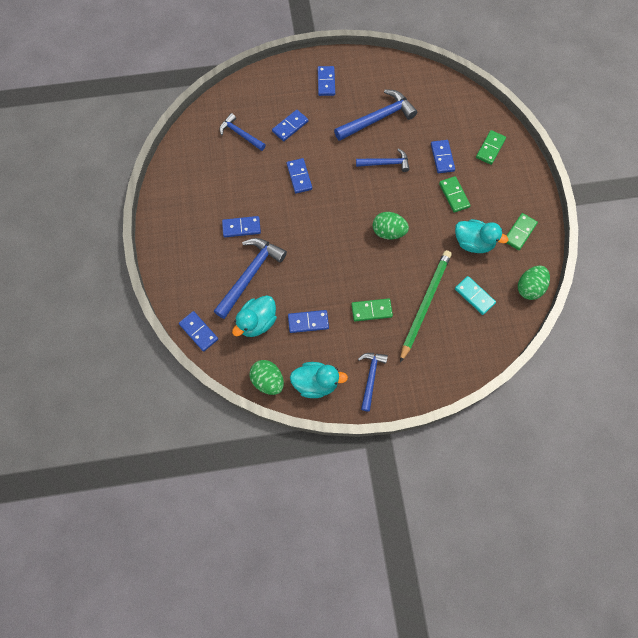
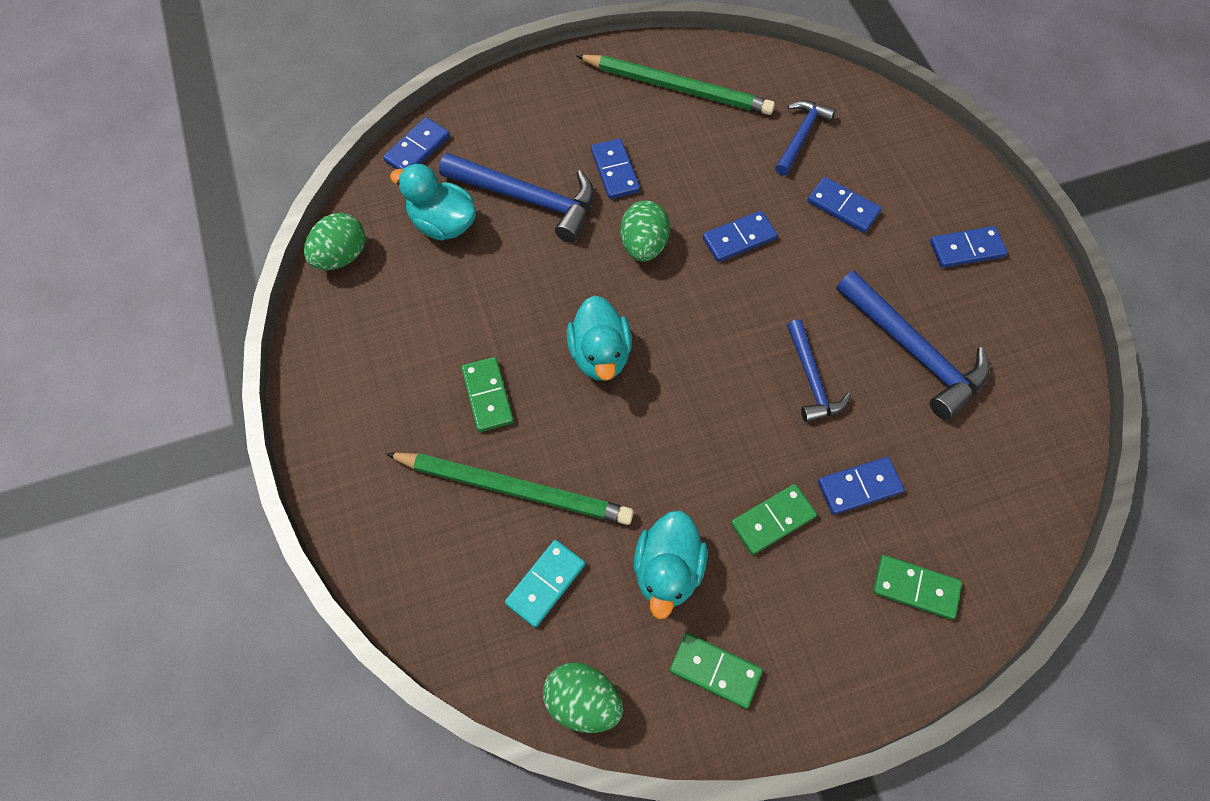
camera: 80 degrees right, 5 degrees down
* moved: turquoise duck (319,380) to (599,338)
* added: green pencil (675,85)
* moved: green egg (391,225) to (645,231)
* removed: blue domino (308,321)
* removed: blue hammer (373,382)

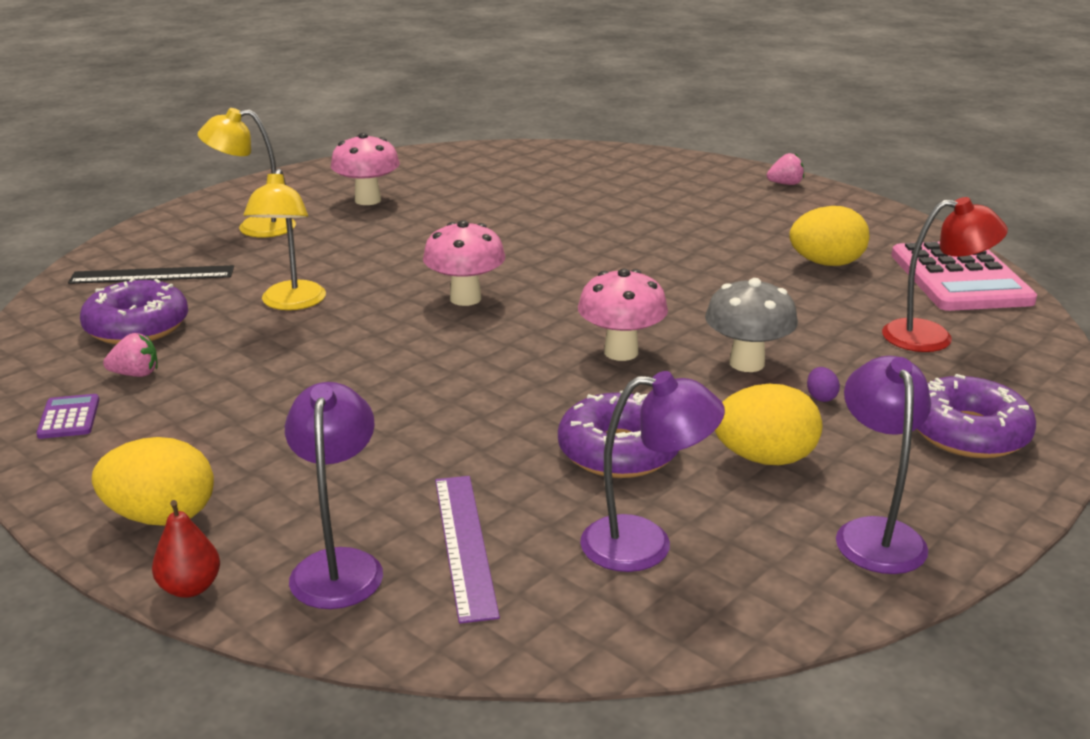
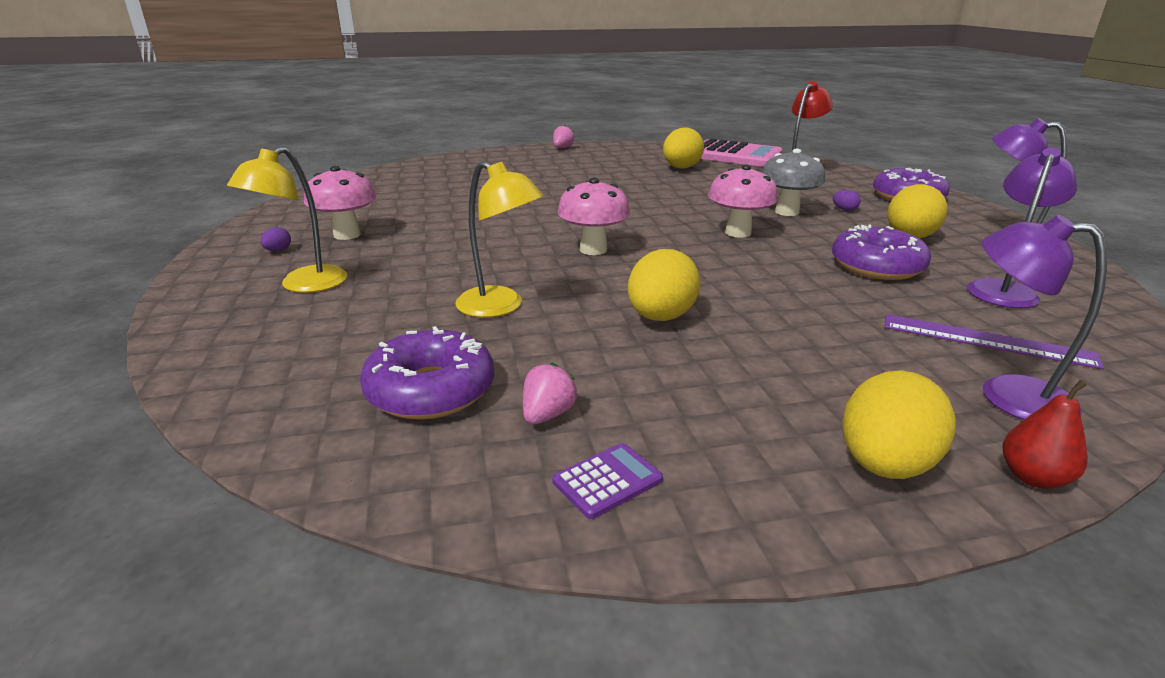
camera: 55 degrees left, 0 degrees up
* added: purple egg (275,239)
* turned: purple calculator (67,416) = (607,481) 120 degrees clockwise
* added: yellow egg (664,285)
* removed: black ruler (151,274)

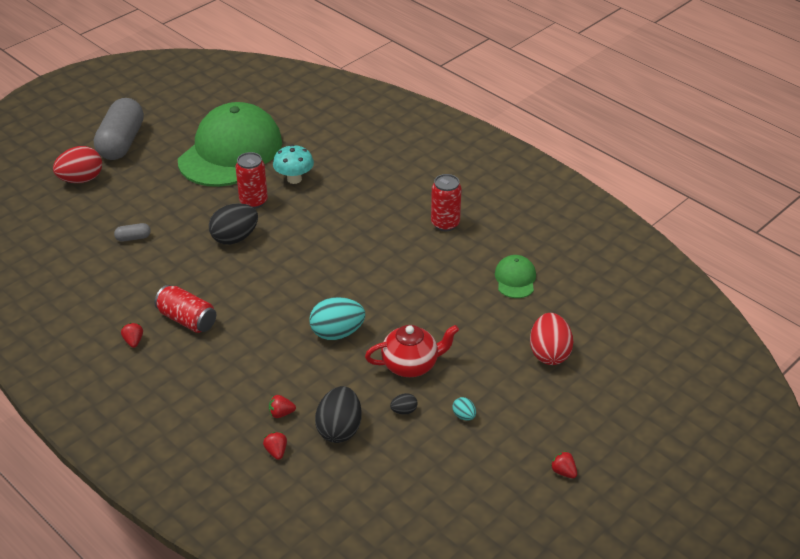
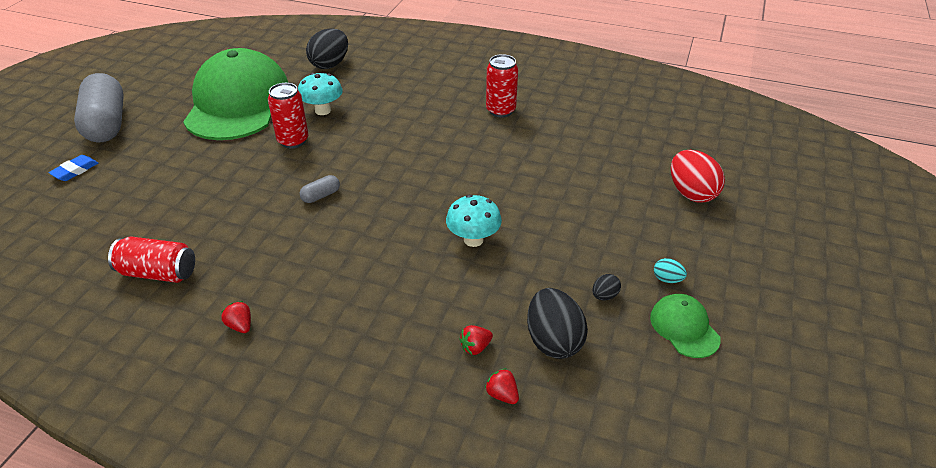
camera: 25 degrees left, 0 degrees up
* replaced: red egg (77,164) to blue eraser (73,168)
* moved: red can (185,309) to (151,259)
* moved: grey capsule (132,232) to (320,189)
* moved: black egg (233,224) to (327,48)
* replaced: turquoise egg (337,318) to turquoise mushroom (474,221)
* moved: green cap (515,276) to (685,326)
* removed: red teapot (412,351)
* removed: red strawberry (563,464)

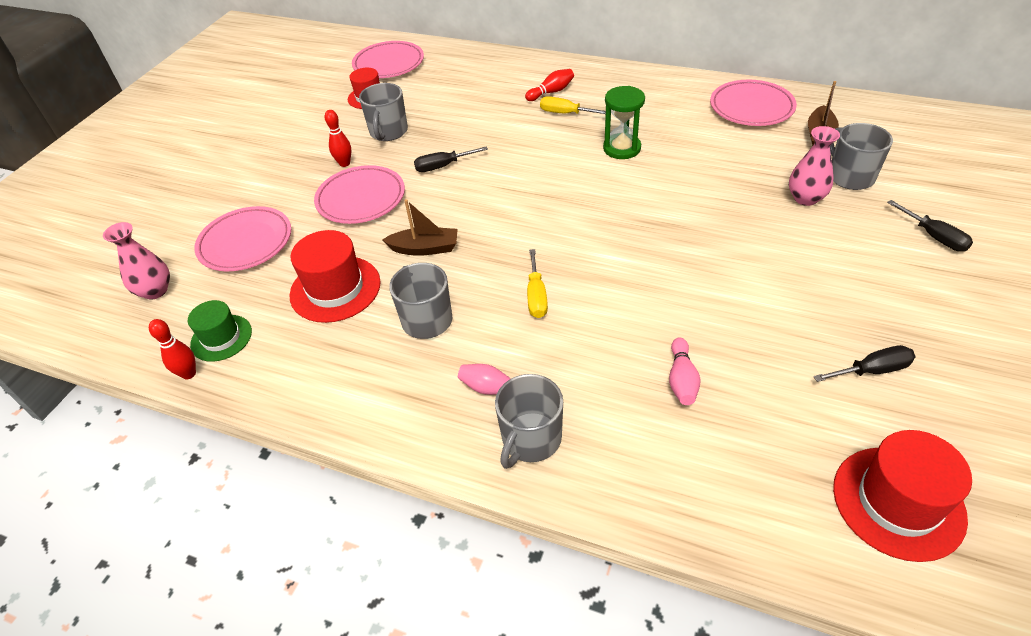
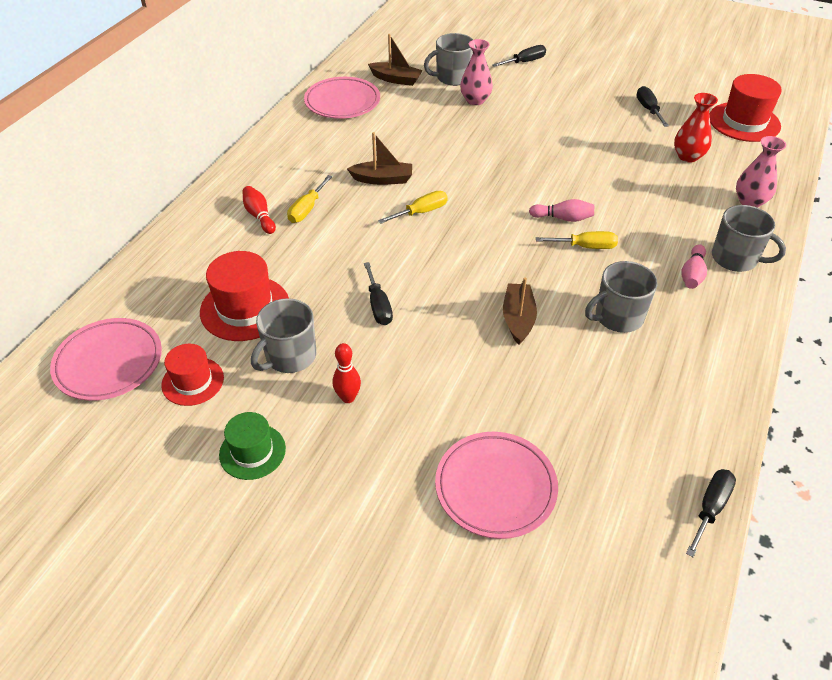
camera: 90 degrees left, 0 degrees up
* moved: red hat (335,276) to (244,296)
* moved: green hat (220,331) to (252,446)
* turned: grey mug (383,112) = (283,335) 120 degrees clockwise
* replaced: green hourglass (624,122) to brown boat (379,158)
* added: yellow screwdriver (413,207)
* moved: pink bowling pin (684,371) to (561,210)
* added: red vase (696,128)
* replaced: red bowling pin (172,349) to black screwdriver (711,513)
* moved: pink vase (136,261) to (761,172)
* removed: pink plate (359,194)

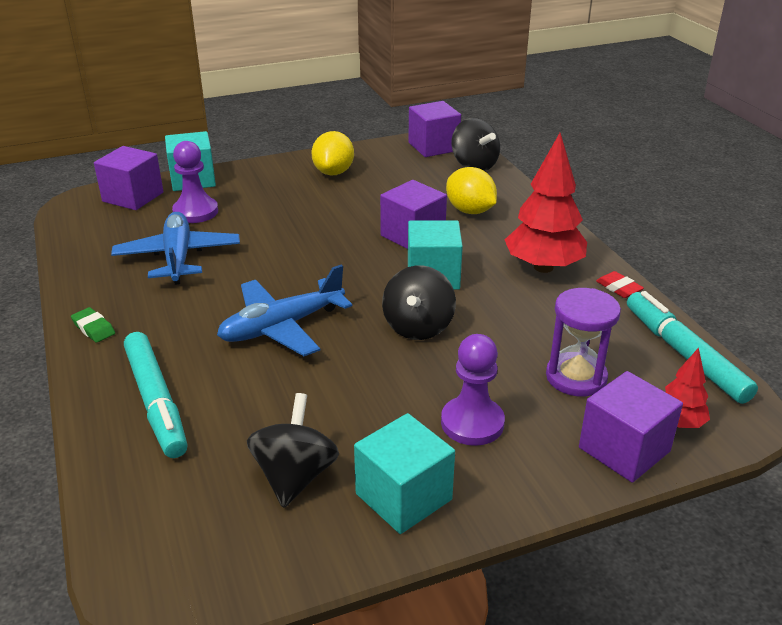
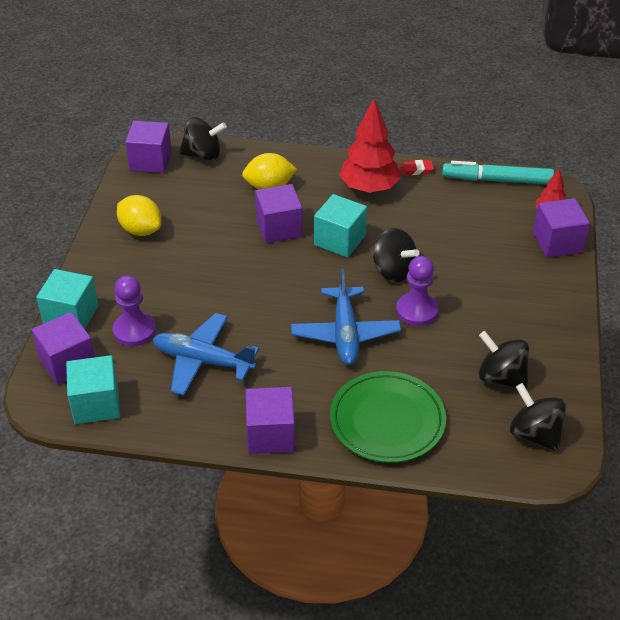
camera: 60 degrees left, 10 degrees up
* moved: turquoise cube (404,473) to (93,389)
* replaced: green eraser (93,325) to purple cube (270,420)
* replaced: turquoise marker (156,395) to green plate (388,417)
* moved: purple pawn (473,390) to (417,291)
* added: black spinning top (538,417)
* removed: purple hourglass (583,342)

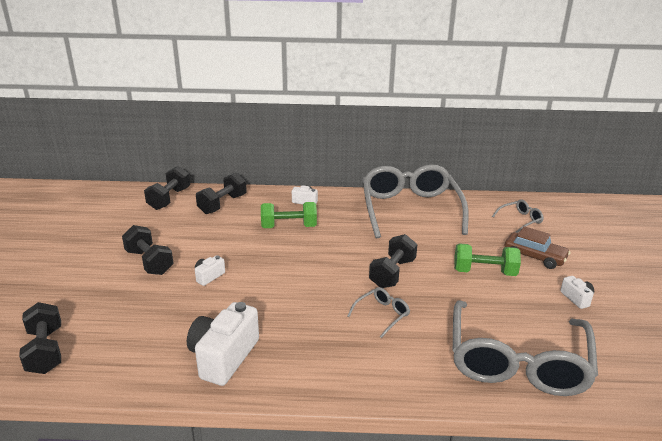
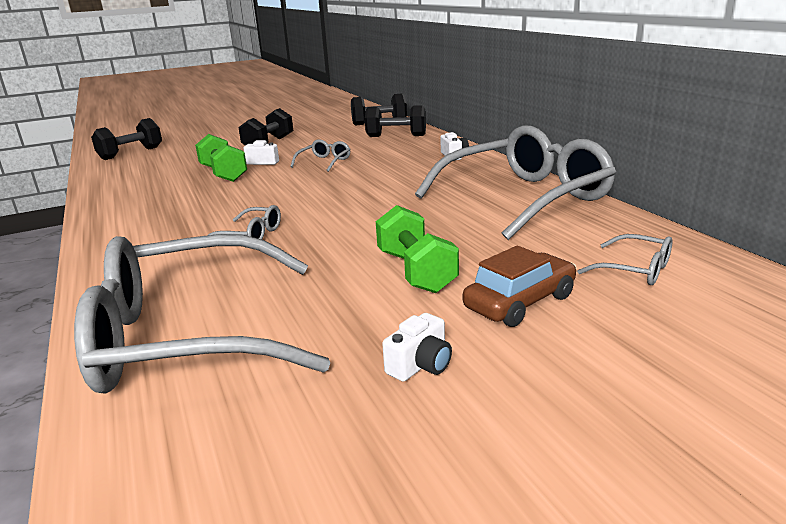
camera: 65 degrees right, 5 degrees down
* moved: green dumbbell (289,215) to (221,158)
* added: grey glasses (320,155)
* turned: brown car (537,247) = (520,286) 135 degrees counterclockwise
* removed: white camera (223,344)
* removed: black dumbbell (393,261)

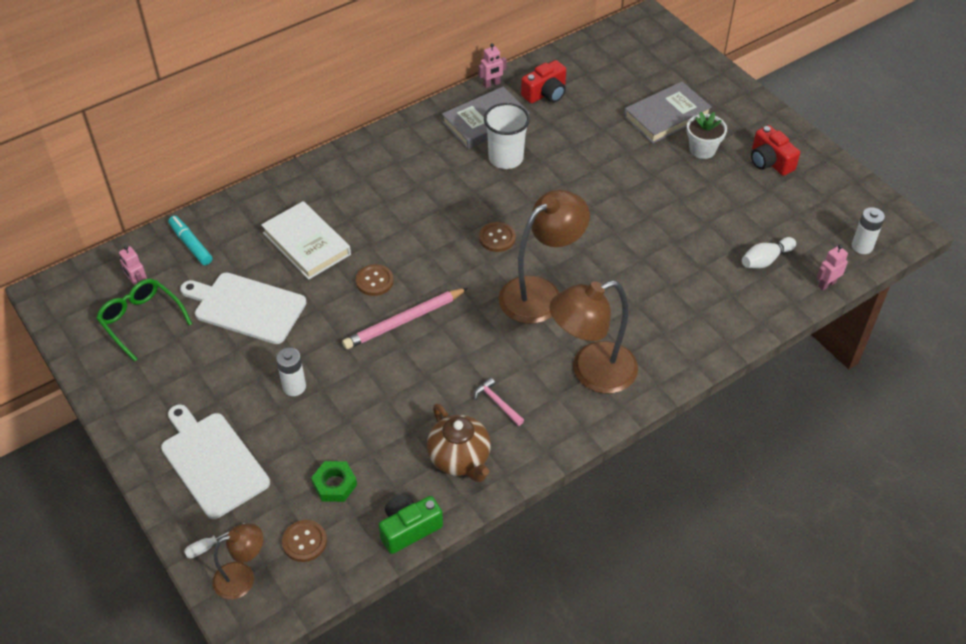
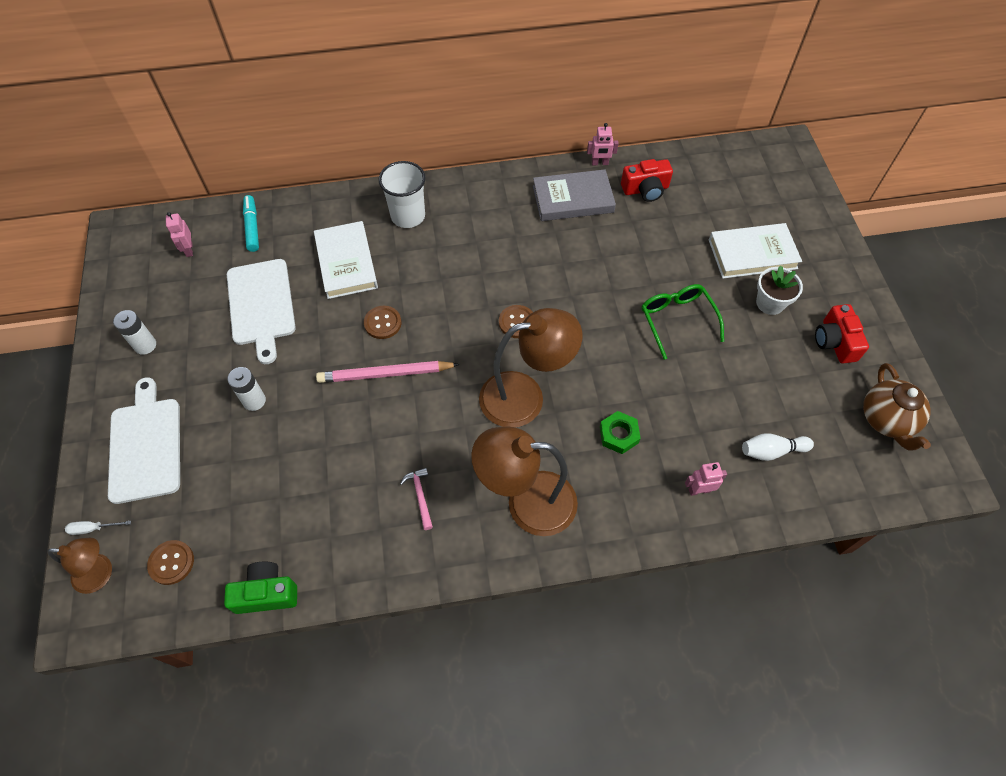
camera: 25 degrees right, 10 degrees up
* moved: white battery (868,230) to (134,332)
* turned: white cutting board (243,308) = (261,311) 150 degrees counterclockwise
* moved: white cup (507,136) to (402,194)
* moved: green nut (334,481) to (620,432)
* moved: green glasses (144,320) to (683,322)
* moved: pink robot (832,267) to (706,479)
* recoloured: grey book (668,113) to white book (755,251)
* moved: brown teapot (459,442) to (897,407)

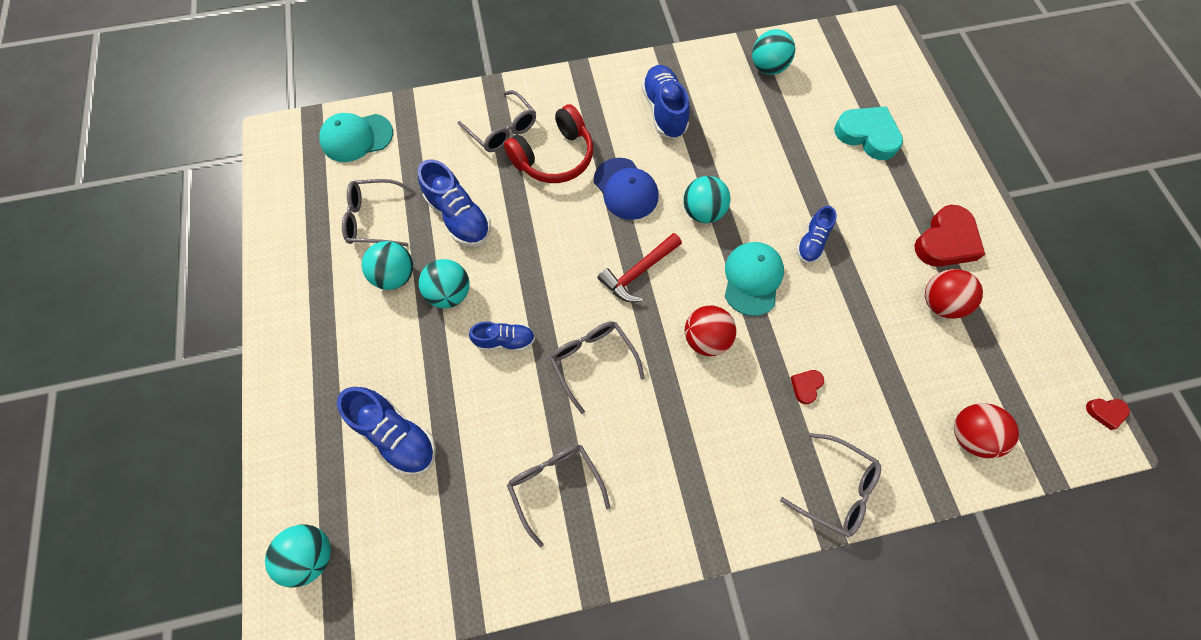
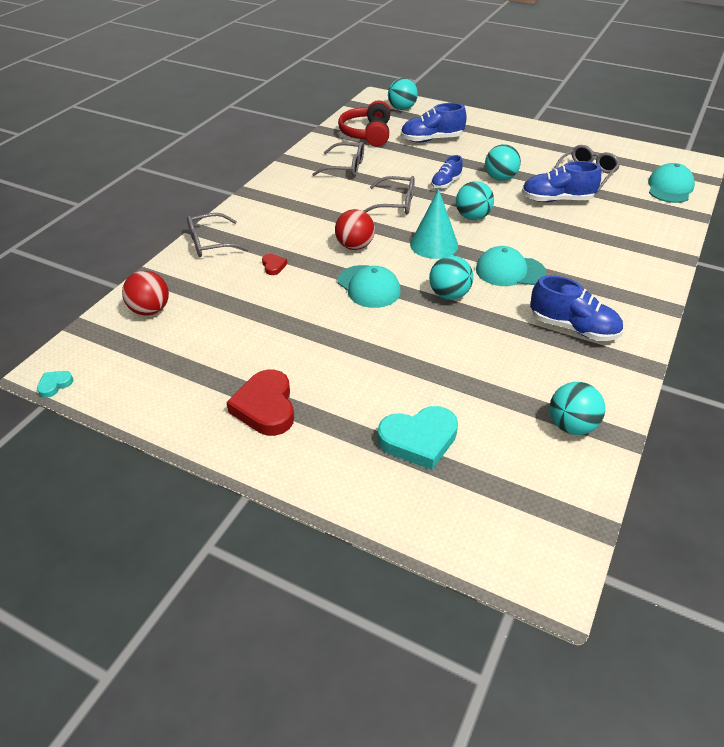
camera: 130 degrees right, 25 degrees down
* recoloured: red heart (1108,414) to turquoise heart (55,384)
* moved: red headphones (548,143) to (364,123)
* replaced: red hammer (639,267) to turquoise cone (434,224)
* moved: turquoise ball (387,265) to (475,200)
* recoloured: blue cap (626,189) to turquoise cap (511,266)
* removed: grey glasses (497,121)
* removed: blue shoe (816,234)
* removed: red ball (954,294)

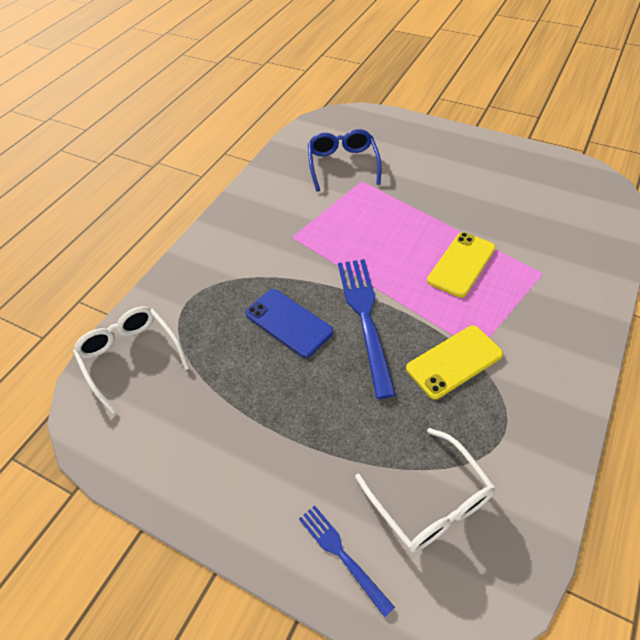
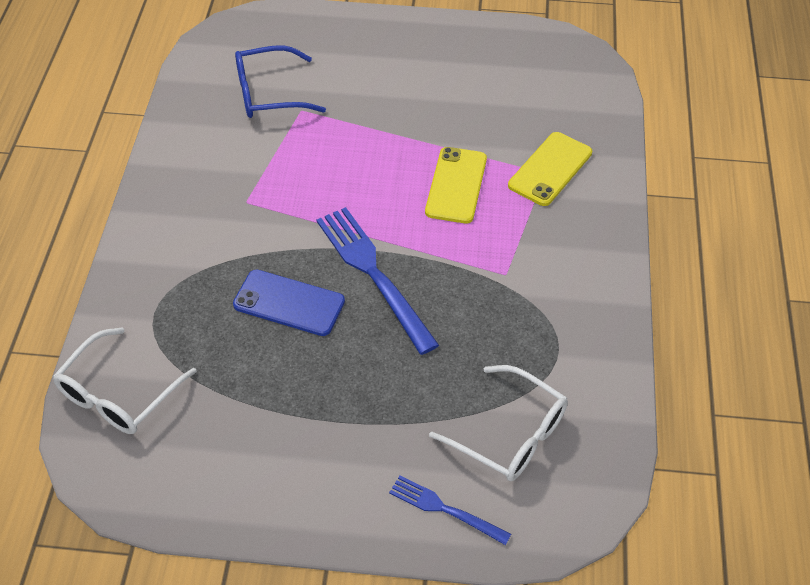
camera: 25 degrees left, 0 degrees up
* turned: white glasses (131,360) = (125,380) 90 degrees counterclockwise
* turned: blue glasses (345,160) = (280,81) 75 degrees counterclockwise
* moved: yellow phone (454,362) to (550,169)

